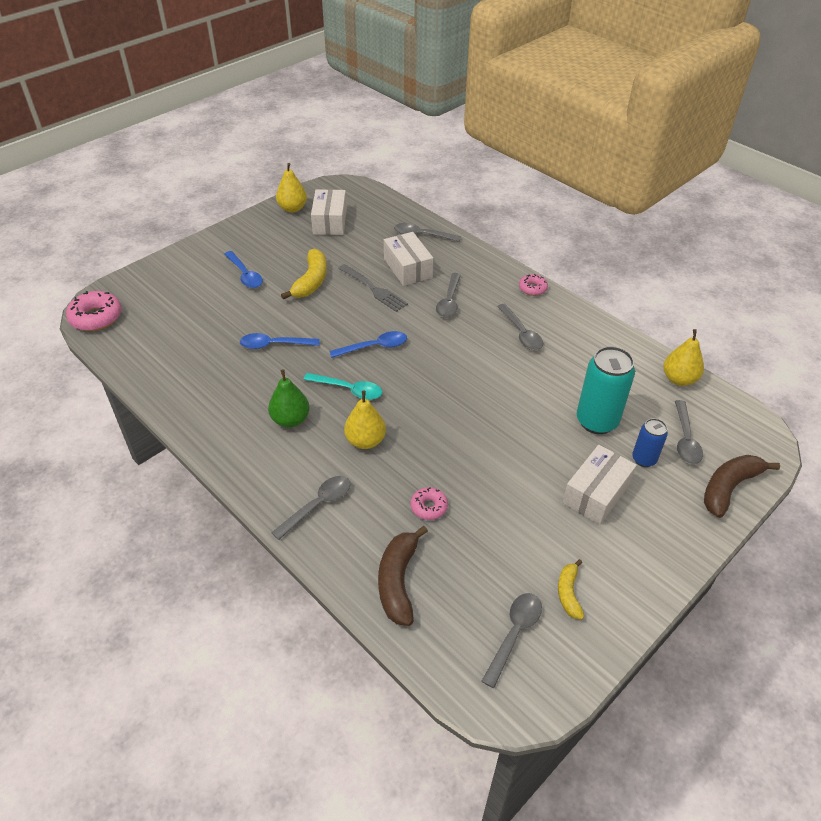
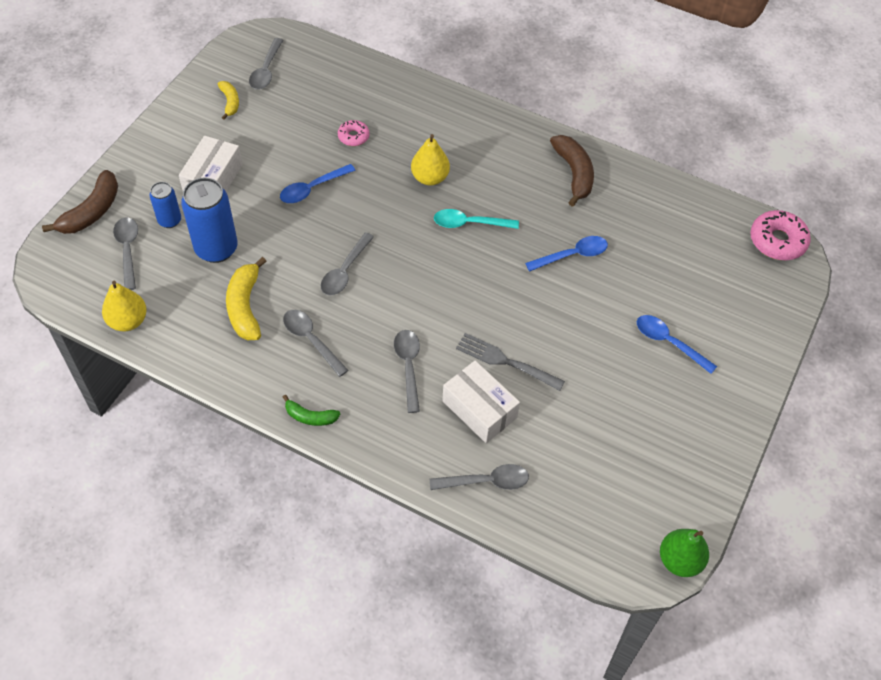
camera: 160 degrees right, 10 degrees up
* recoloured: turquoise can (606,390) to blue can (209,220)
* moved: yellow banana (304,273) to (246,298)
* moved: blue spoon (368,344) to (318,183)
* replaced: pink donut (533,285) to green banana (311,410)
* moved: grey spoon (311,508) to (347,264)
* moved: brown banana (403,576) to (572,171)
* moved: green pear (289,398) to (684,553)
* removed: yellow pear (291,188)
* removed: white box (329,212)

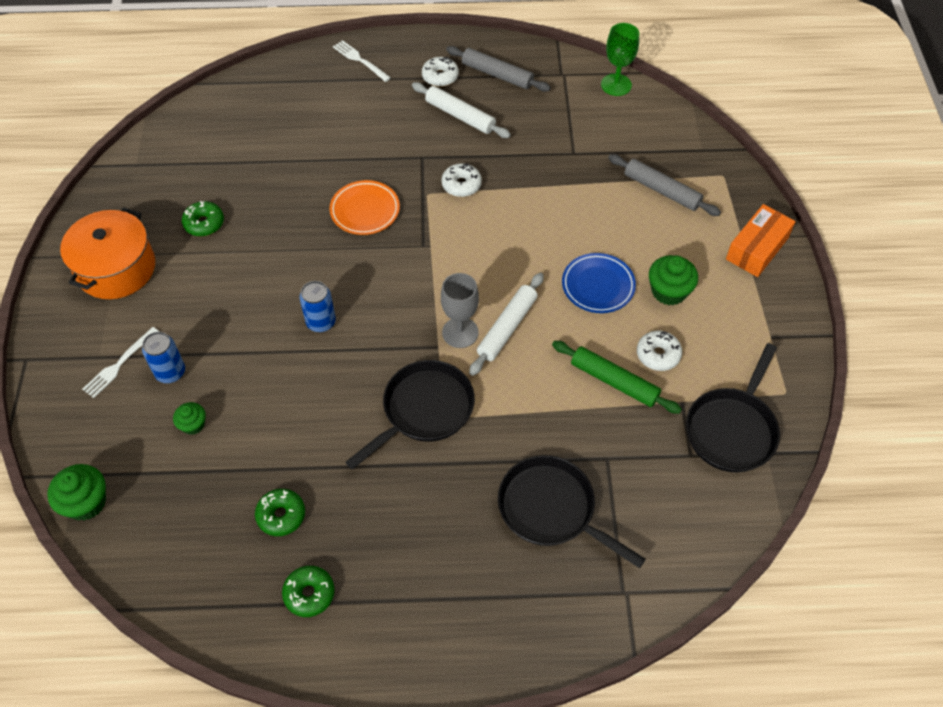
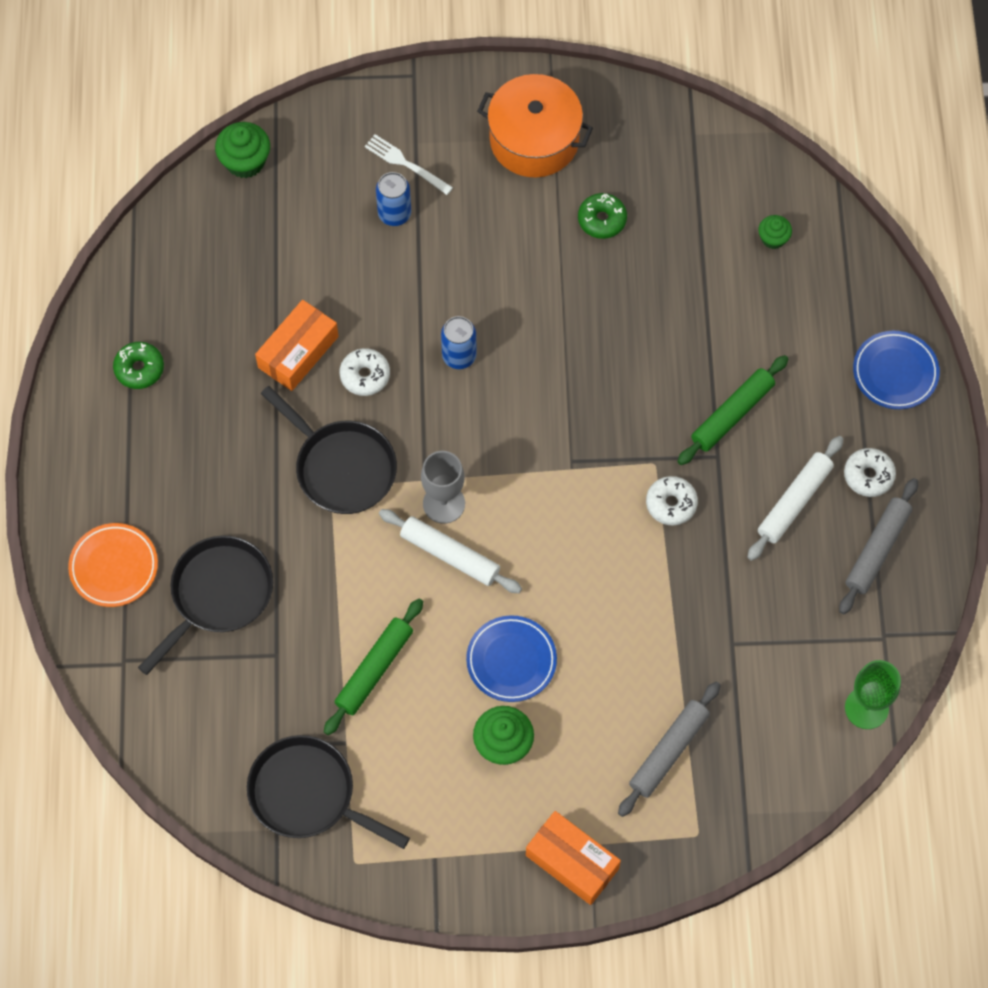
camera: 90 degrees right, 10 degrees up
* moved: orange plate (365,207) to (113,565)
* added: orange box (297,345)
* moved: white donut (659,350) to (364,372)
* added: green rolling pin (732,410)
* moved: green cupcake (189,418) to (775,232)
* replaced: white fork (362,61) to blue plate (896,370)
* removed: green donut (280,512)

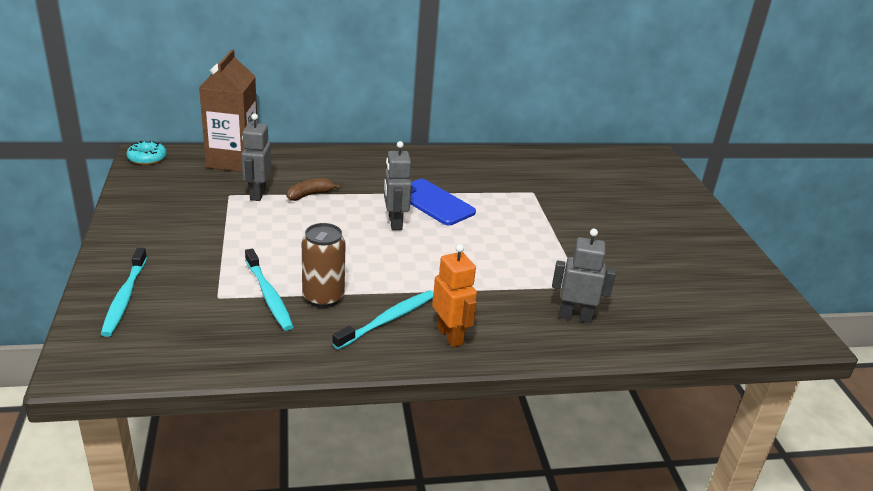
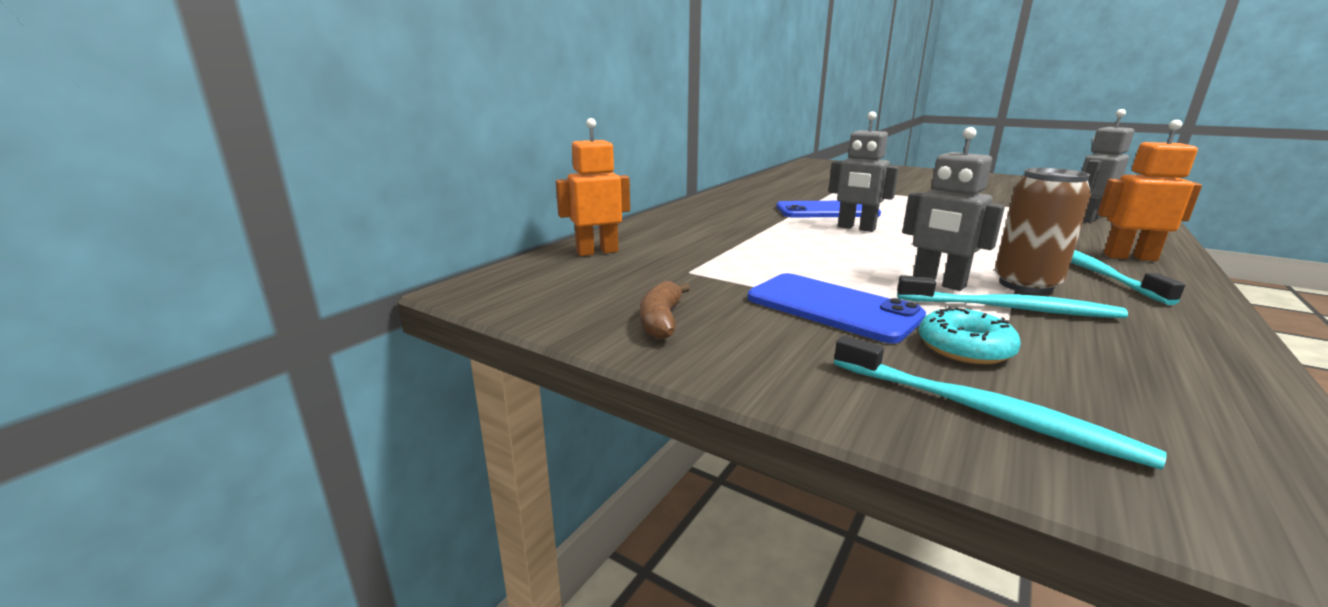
camera: 45 degrees left, 10 degrees down
* replaced: brown carton (228,110) to orange robot (593,187)
* moved: brown banana (313,189) to (665,310)
* added: blue phone (837,308)
* moved: grey robot (256,157) to (953,209)
* moved: turquoise donut (147,153) to (970,335)

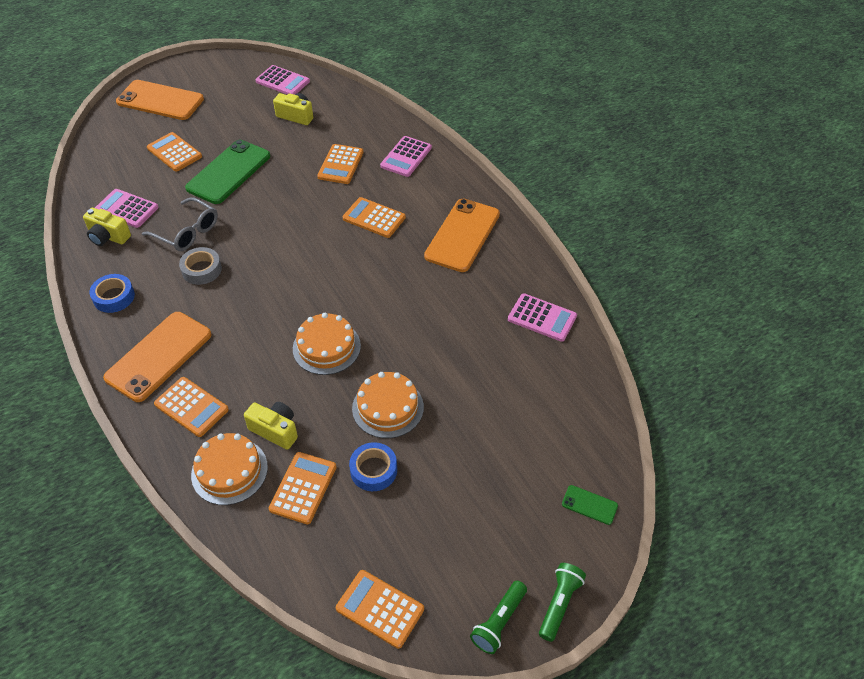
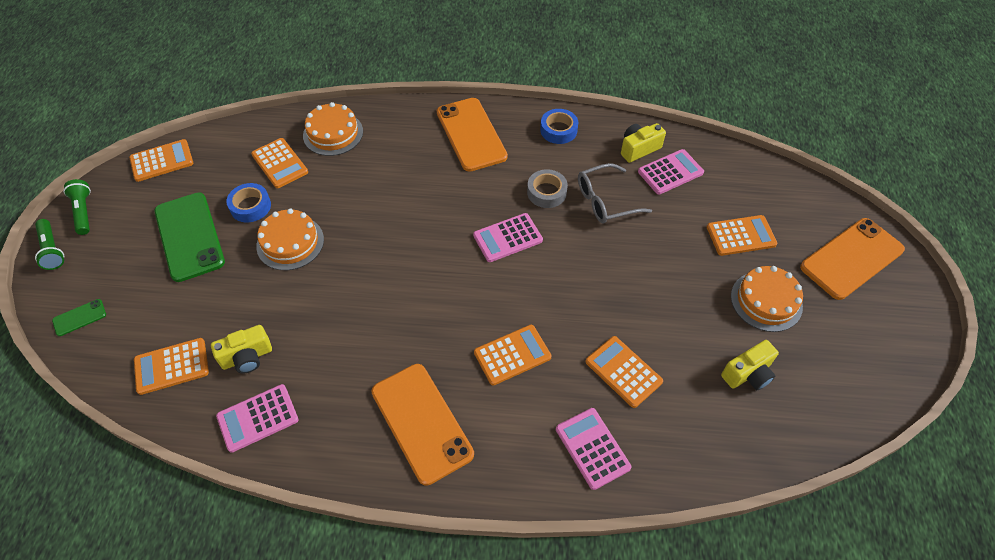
camera: 125 degrees right, 5 degrees up
* moved: orange calculator (191,407) to (171,366)
* moved: green phone (227,172) to (189,237)
* moved: yellow camera (271,426) to (241,349)
* moved: pink calculator (282,80) to (508,237)
* moved: orange cake (327,344) to (767,299)

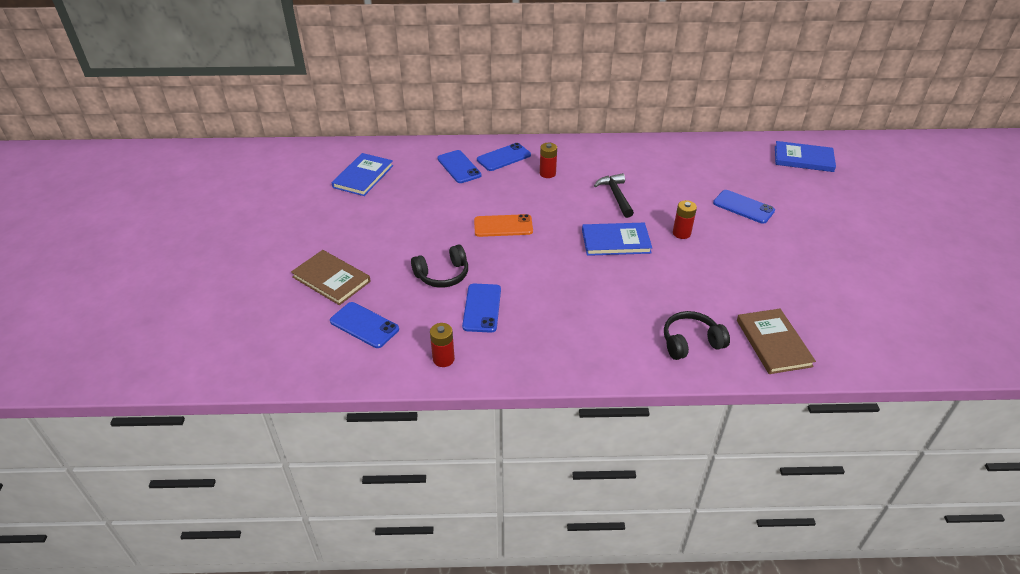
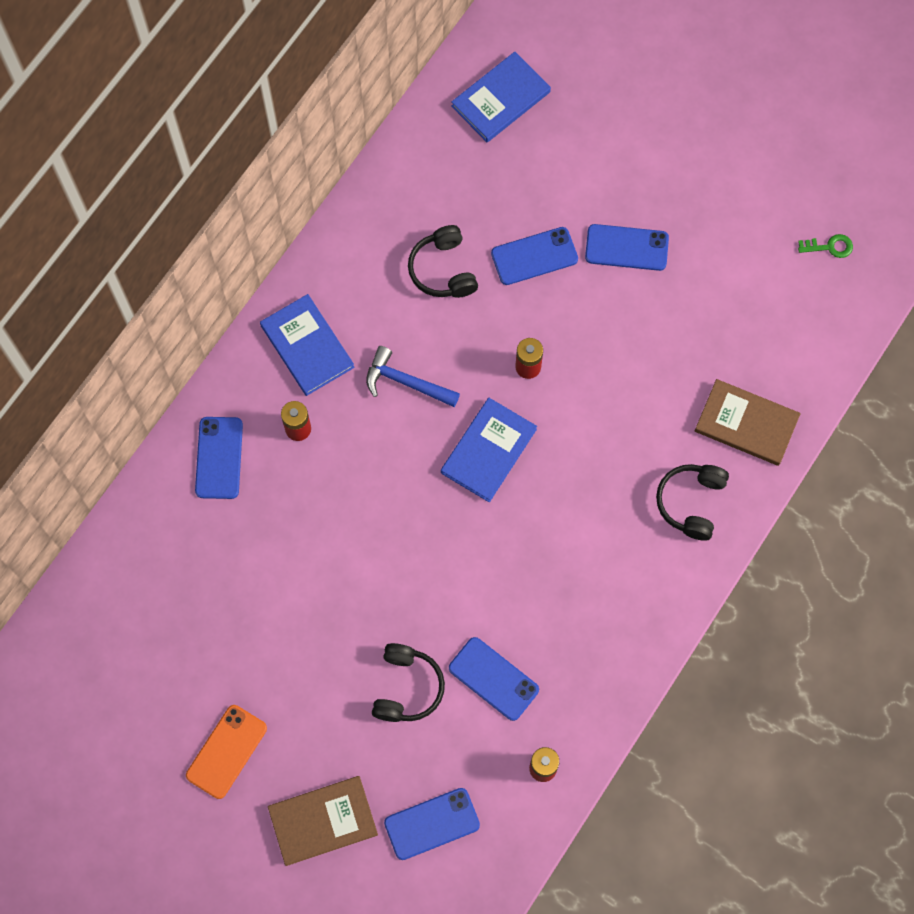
camera: 55 degrees left, 30 degrees up
* moved: orange phone (503,225) to (226,752)
* moved: blue book (362,174) to (307,345)
* recoloured: black hammer (614,195) to blue hammer (413,376)
* added: black headphones (443,261)
* moved: blue phone (459,166) to (627,247)
* added: green key (825,246)

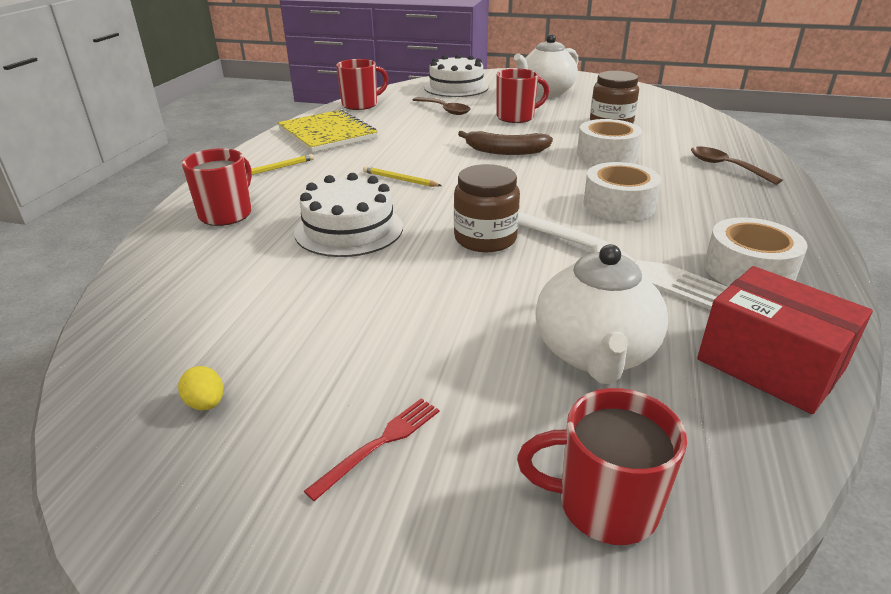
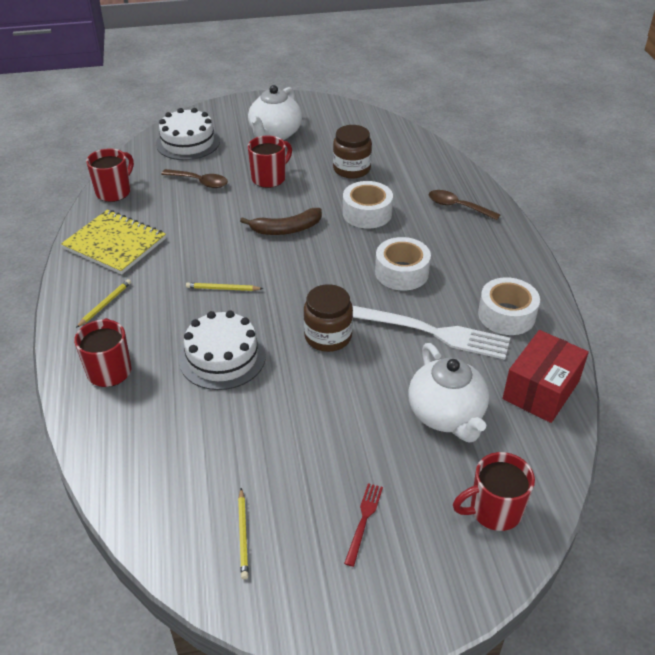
camera: 25 degrees left, 10 degrees up
* replaced: yellow egg (200,388) to yellow pencil (243,533)
* turned: red box (785,340) = (546,376) 75 degrees counterclockwise

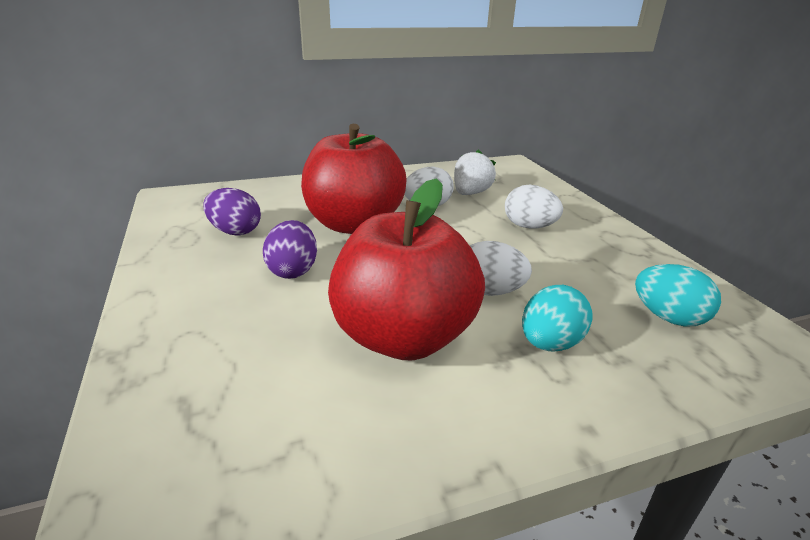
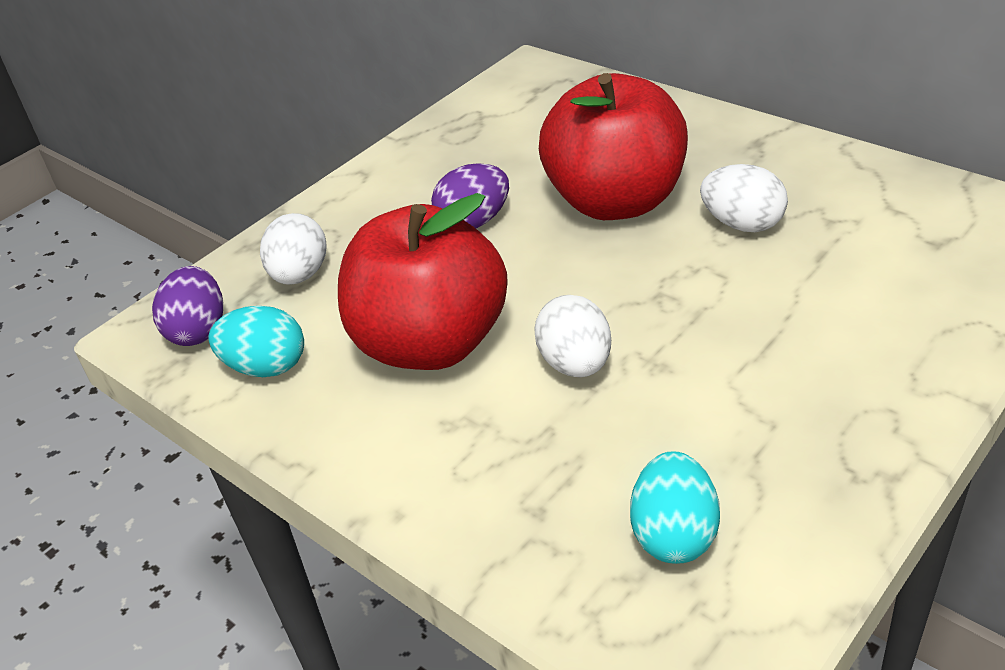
camera: 65 degrees right, 10 degrees up
* moved: purple egg (232,211) to (187,306)
* moved: turquoise egg (557,318) to (256,341)
* moved: white egg (534,207) to (293,249)
* removed: white strawberry (475,172)

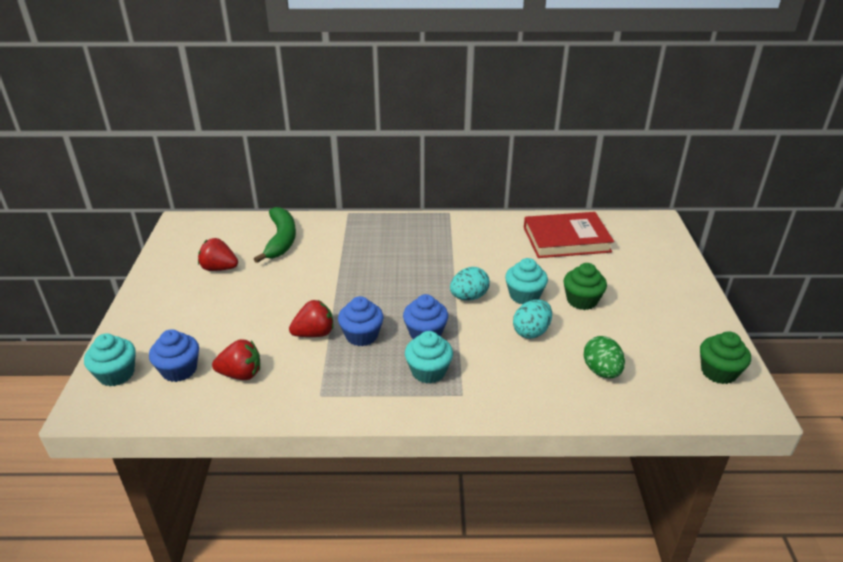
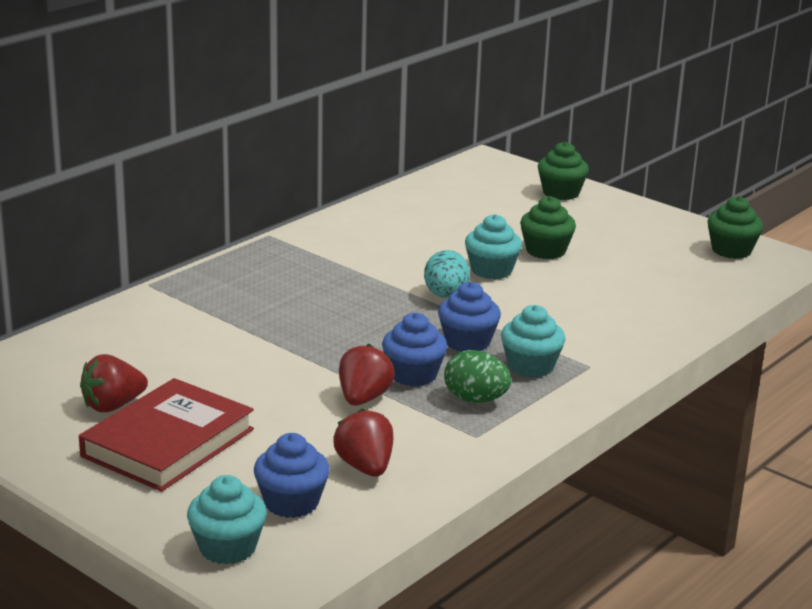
camera: 50 degrees left, 10 degrees down
* moved: red book (569,235) to (166,435)
* turned: red strawberry (236,359) = (363,443) 60 degrees counterclockwise
* moved: green egg (604,357) to (478,376)
* added: green cupcake (563,171)
* removed: green banana (275,235)
* removed: turquoise egg (532,319)

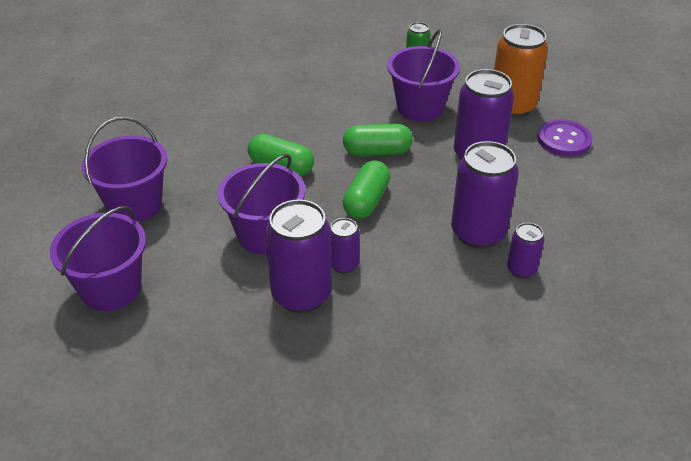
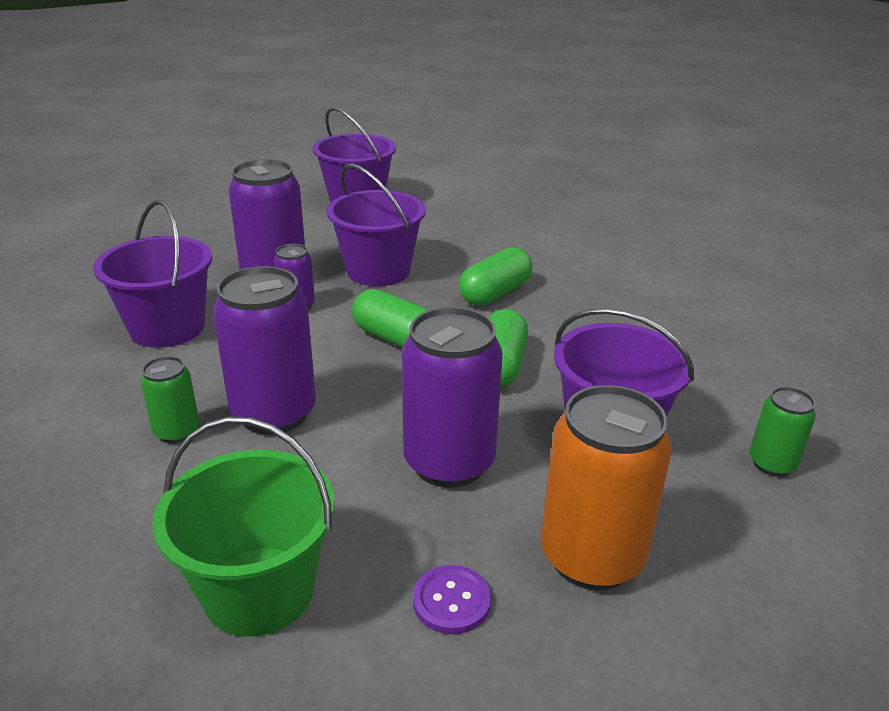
camera: 105 degrees right, 10 degrees down
* moved: purple bucket (124,169) to (153,274)
* recoloured: purple can (525,250) to green can (170,400)
* added: green bucket (243,526)
* resized: purple button (565,137) = (452,599) x0.66

